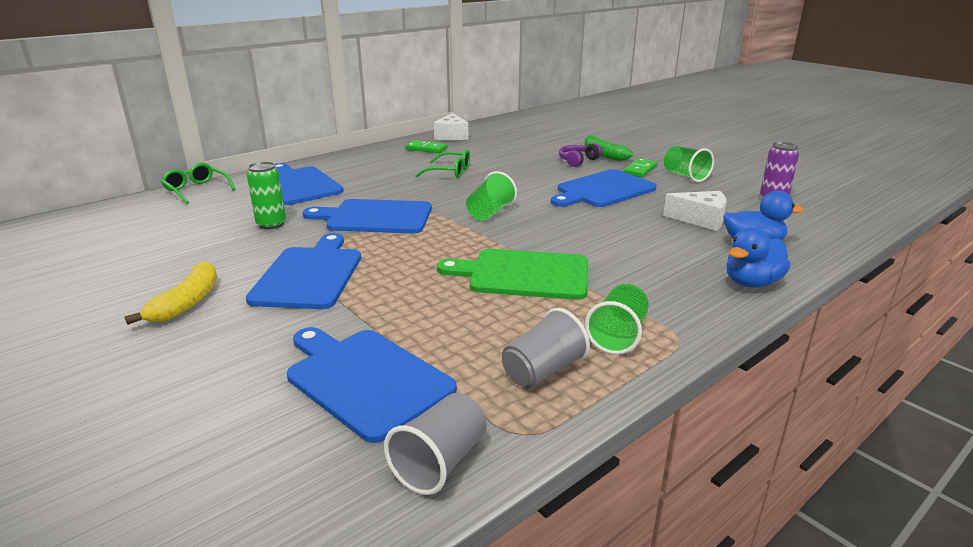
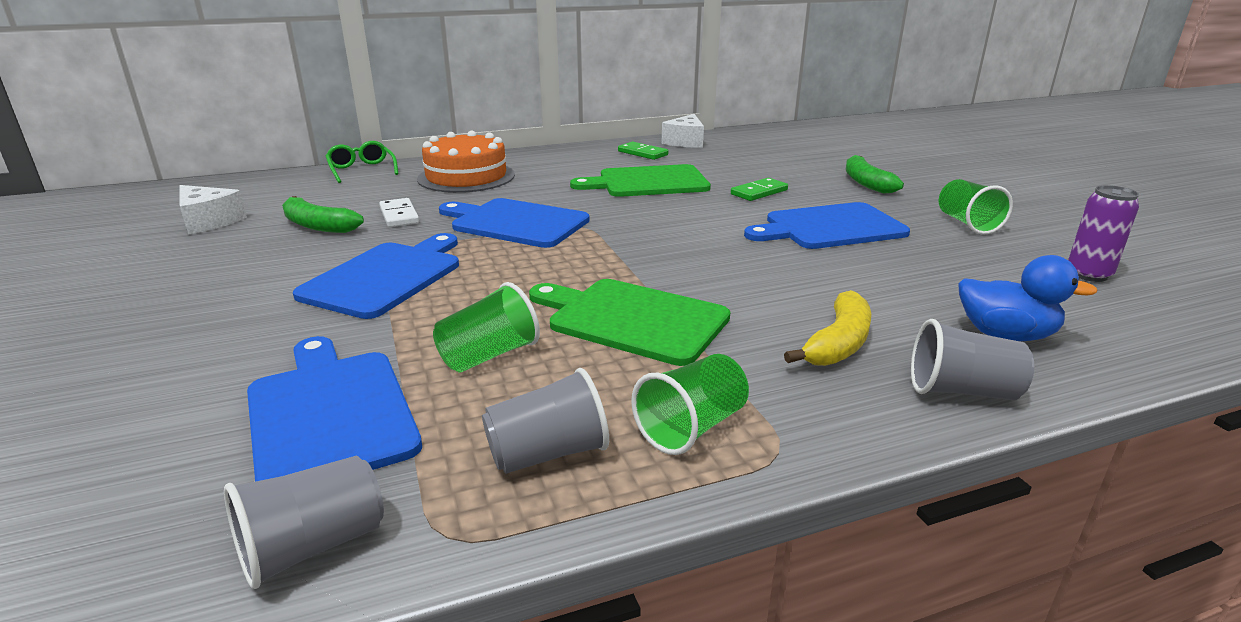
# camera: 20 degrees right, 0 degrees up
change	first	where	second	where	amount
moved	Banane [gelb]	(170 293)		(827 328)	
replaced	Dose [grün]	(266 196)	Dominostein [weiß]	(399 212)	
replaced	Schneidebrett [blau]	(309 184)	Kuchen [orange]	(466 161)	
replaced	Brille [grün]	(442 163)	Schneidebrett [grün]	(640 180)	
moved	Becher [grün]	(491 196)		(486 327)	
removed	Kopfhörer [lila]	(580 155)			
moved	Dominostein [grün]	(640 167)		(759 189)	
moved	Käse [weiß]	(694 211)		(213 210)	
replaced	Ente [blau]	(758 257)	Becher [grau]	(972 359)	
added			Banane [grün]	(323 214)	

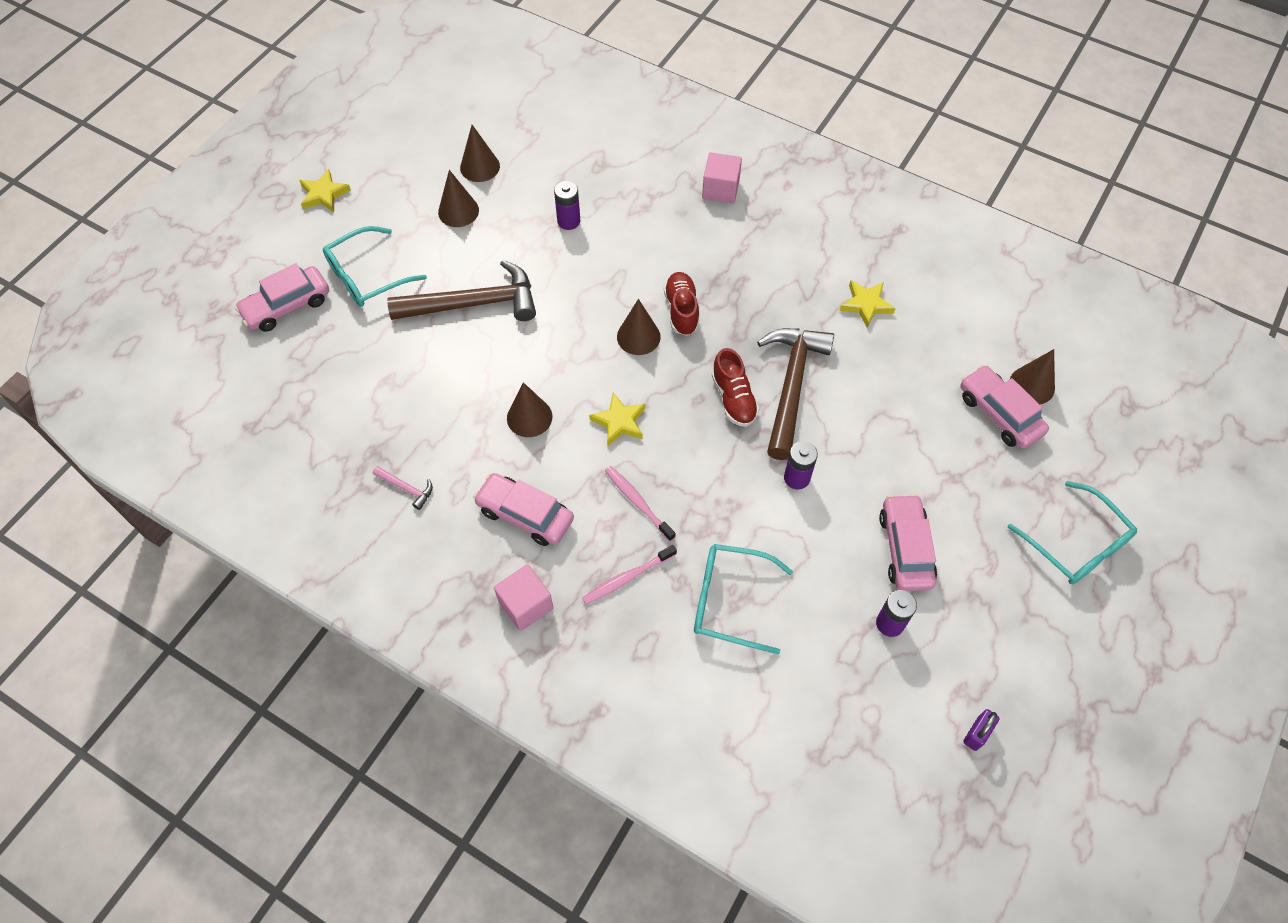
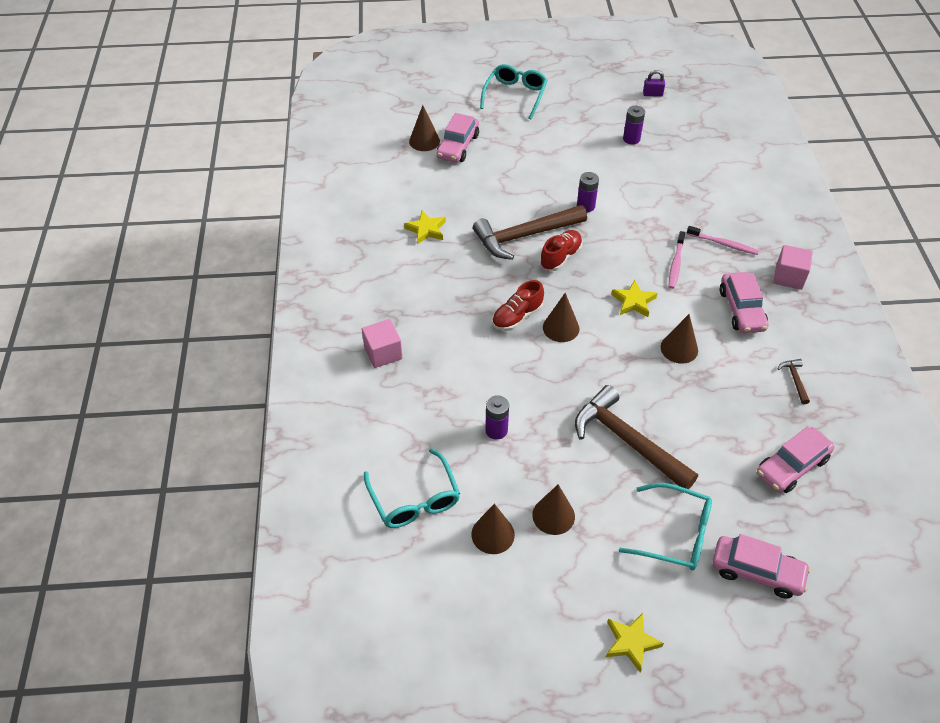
# camera: 125 degrees left, 10 degrees down
change	first	where	second	where	amount
recoloured	Hammer [rosa]	(403 488)	Hammer [braun]	(794 381)	
moved	Brille [türkis]	(743 599)		(412 488)	
moved	Auto [rosa]	(908 542)		(795 459)	

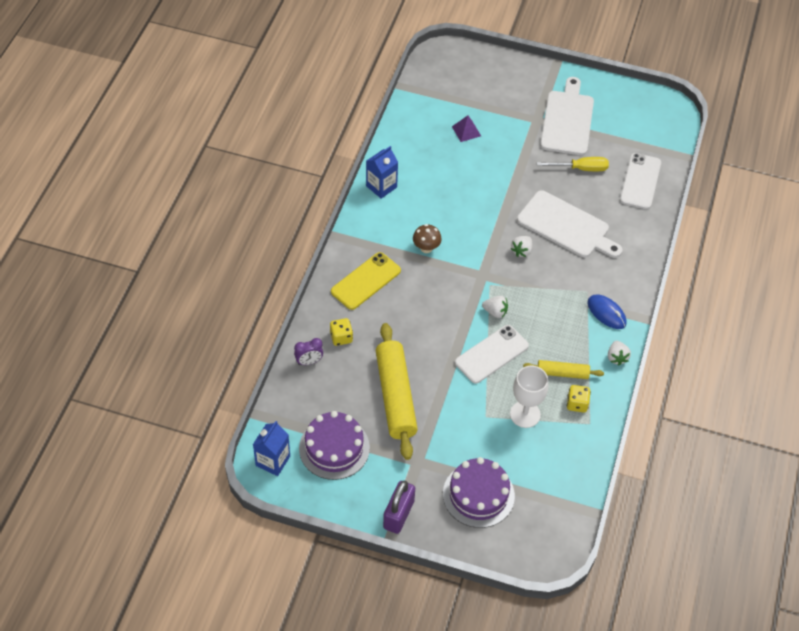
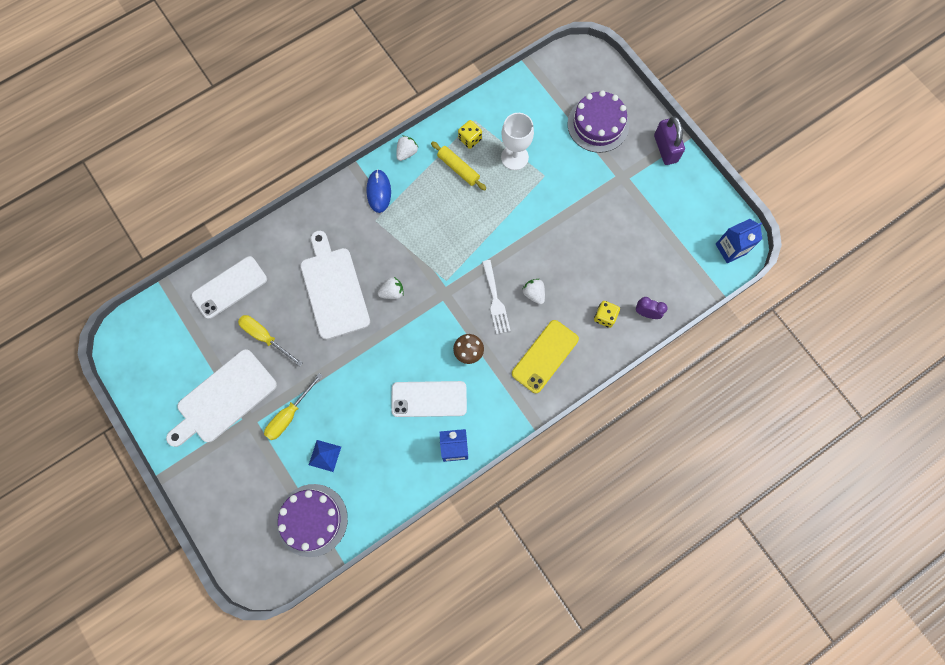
# camera: 140 degrees left, 20 degrees up
change	first	where	second	where	amount
moved	Kuchen [lila]	(334 445)		(312 520)	
turned	Handy [gelb]	(366 281)		(545 356)	45 degrees counterclockwise
removed	Nudelholz [gelb]	(397 391)			
turned	Vorhängeschloss [lila]	(399 507)		(669 140)	75 degrees counterclockwise
recoloured	Pyramide [lila]	(466 129)	Pyramide [blau]	(325 456)	
moved	Handy [weiß]	(492 354)		(429 399)	
moved	Erdbeere [weiß]	(495 307)		(533 292)	
added			Schraubenzieher [gelb]	(293 406)	
added			Gabel [weiß]	(496 297)	

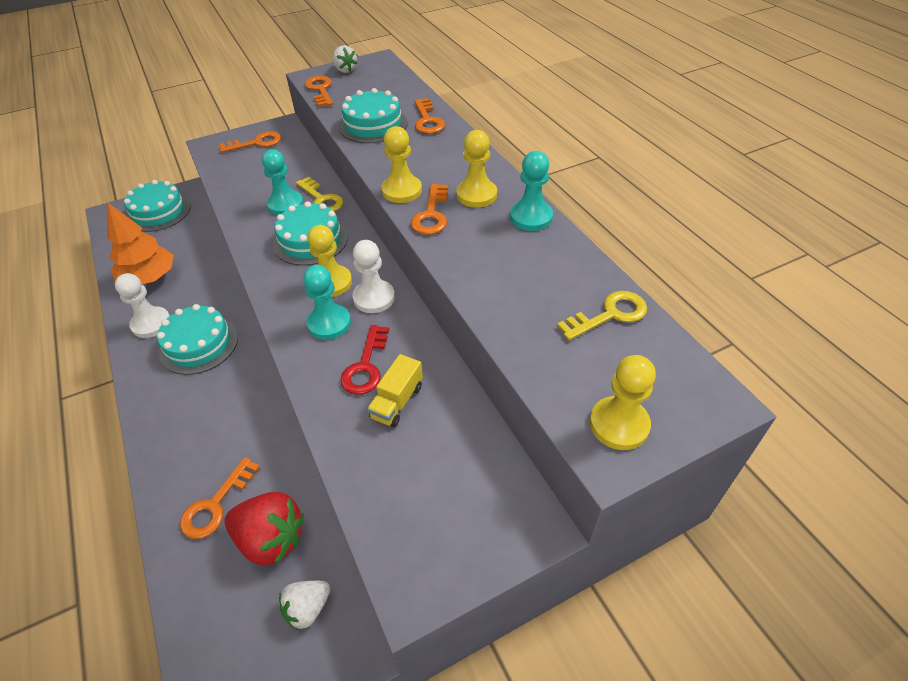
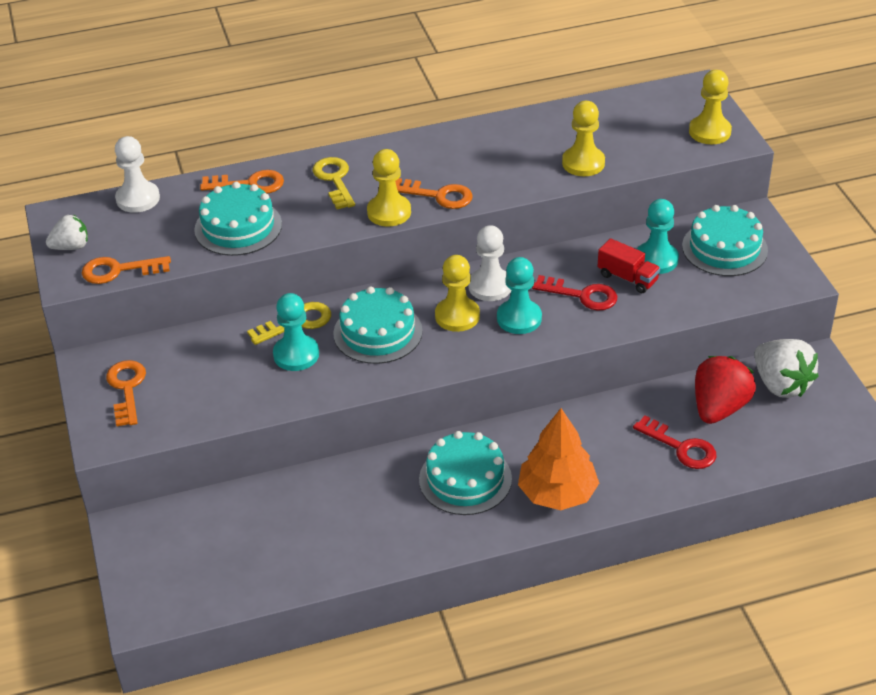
# camera: 80 degrees left, 5 degrees down
change	first	where	second	where	amount
moved	Baum [orange]	(141 243)		(558 459)	
moved	Bauer [weiß]	(142 305)		(137 174)	
moved	Kuchen [türkis]	(157 206)		(725 240)	
recoloured	Schlüssel [orange]	(220 498)	Schlüssel [rot]	(674 442)	
resized	Erdbeere [weiß]	(305 606)		(786 368)	x1.67
recoloured	Lastwagen [gelb]	(395 390)	Lastwagen [rot]	(629 265)	
moved	Bauer [gelb]	(476 169)		(583 138)	
moved	Bauer [türkis]	(531 191)		(658 236)	
moved	Schlüssel [gelb]	(602 315)		(334 183)	

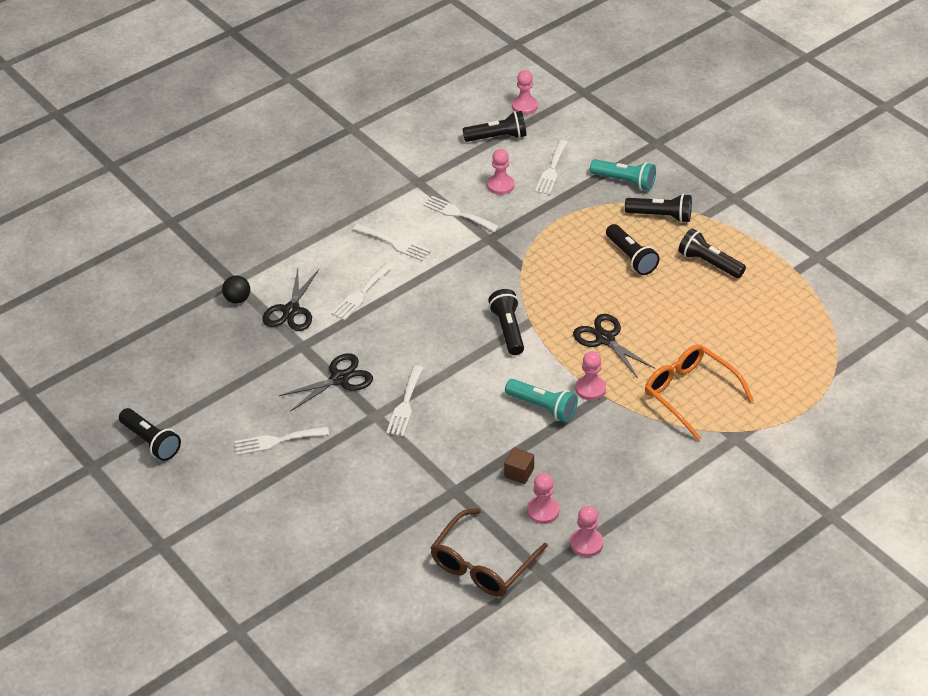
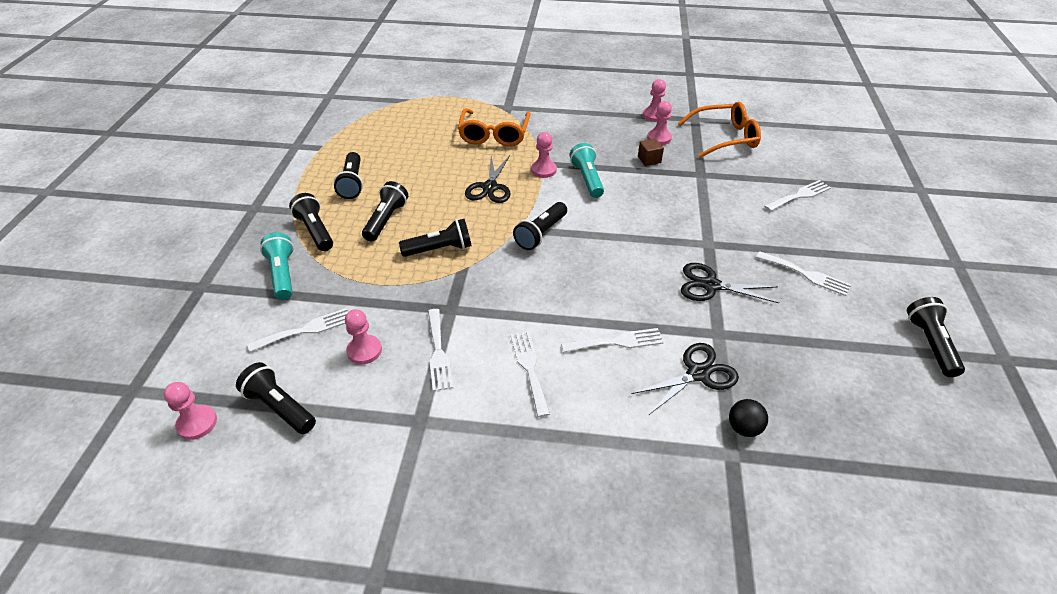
# camera: 135 degrees left, 0 degrees up
change	first	where	second	where	amount
moved	Gabel [weiß]	(404 401)		(797 195)	
recoloured	Brille [braun]	(489 552)	Brille [orange]	(719 130)	
added			Taschenlampe [schwarz]	(435 238)	

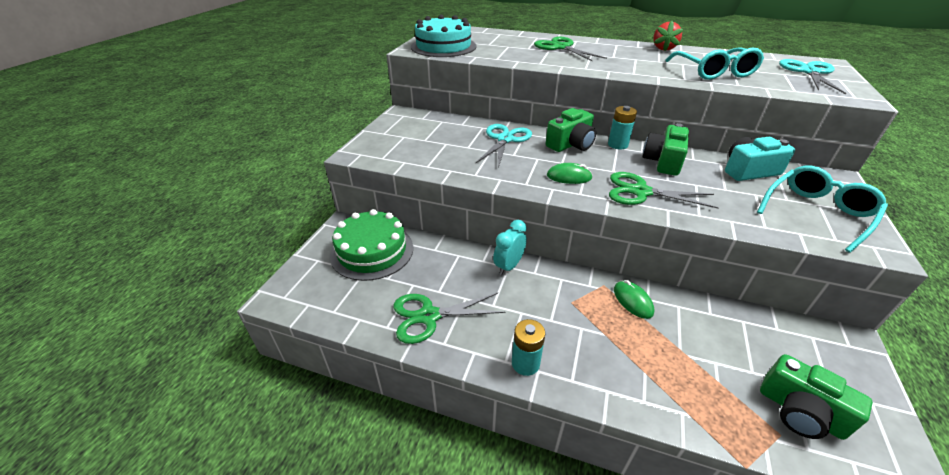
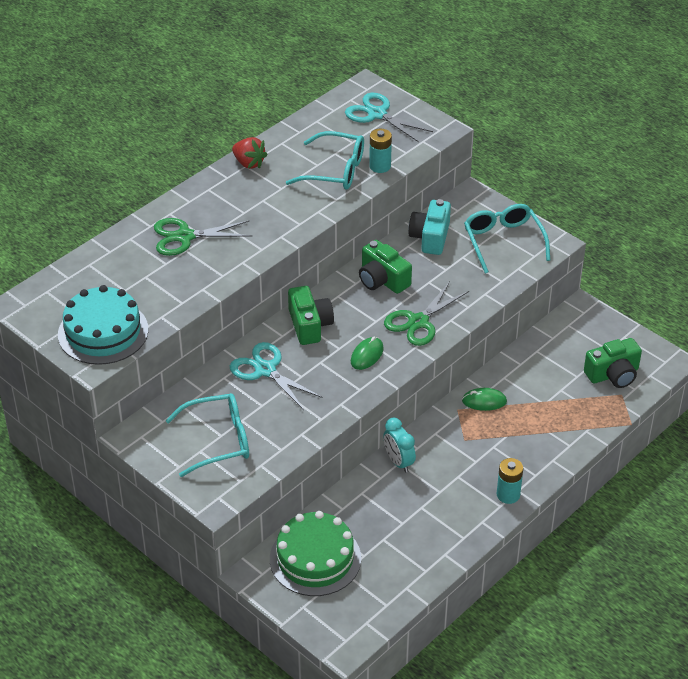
# camera: 65 degrees left, 5 degrees up
change	first	where	second	where	amount
removed	Schere [grün]	(450 318)			
moved	Batterie [türkis]	(622 127)		(380 151)	
added			Brille [türkis]	(207 435)	

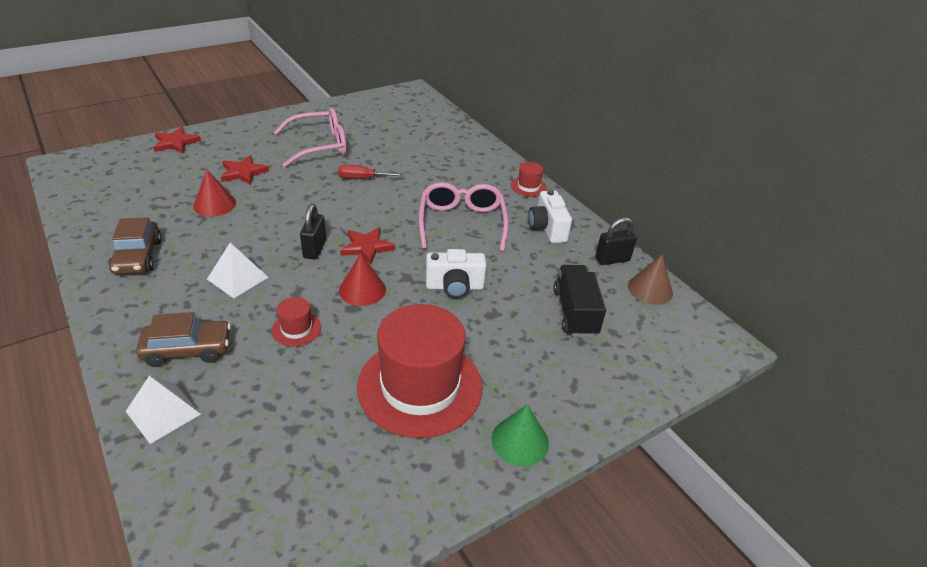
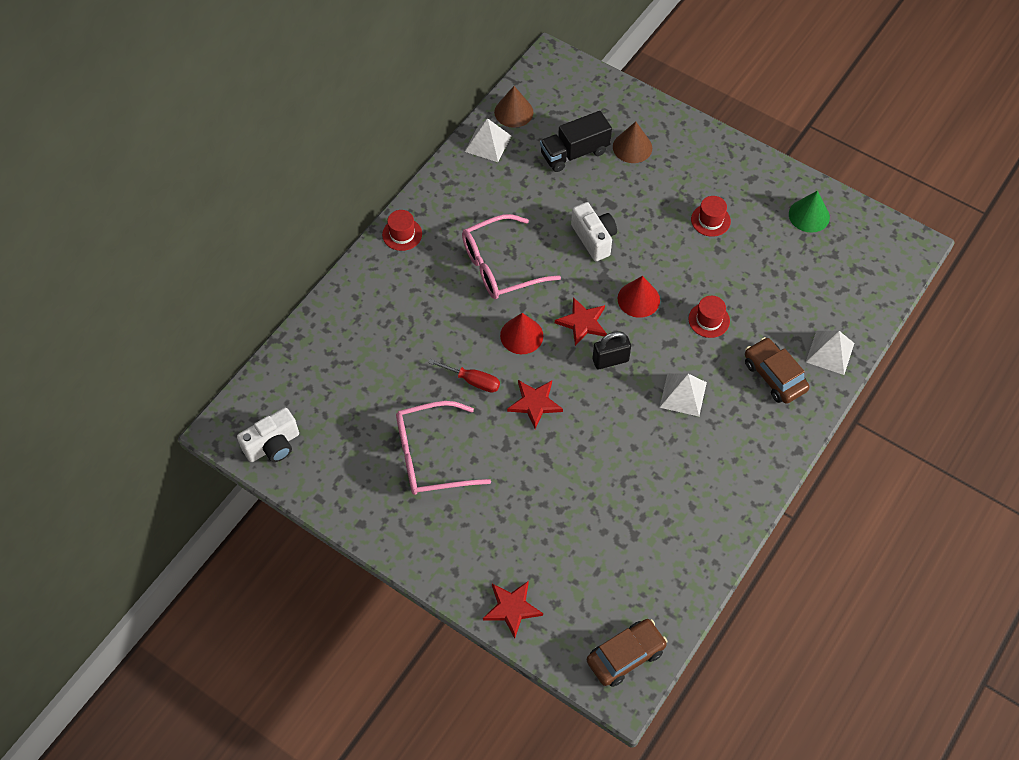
# camera: 110 degrees left, 20 degrees up
change	first	where	second	where	amount
moved	Auto [braun]	(135 245)		(627 653)	
moved	Kegel [rot]	(214 193)		(521 333)	
moved	Stern [rot]	(245 170)		(535 404)	
turned	Brille [rosa]	(310 137)		(443 448)	60 degrees counterclockwise
turned	Schraubenzieher [rot]	(371 172)		(464 376)	45 degrees counterclockwise
resized	Hut [rot]	(420 371)		(711 216)	x0.42
moved	Kegel [grün]	(520 435)		(809 212)	
moved	Kamera [weiß]	(550 216)		(268 435)	
replaced	Vorhängeschloss [schwarz]	(616 241)	Pyramide [weiß]	(488 140)	
added			Kegel [braun]	(632 142)	

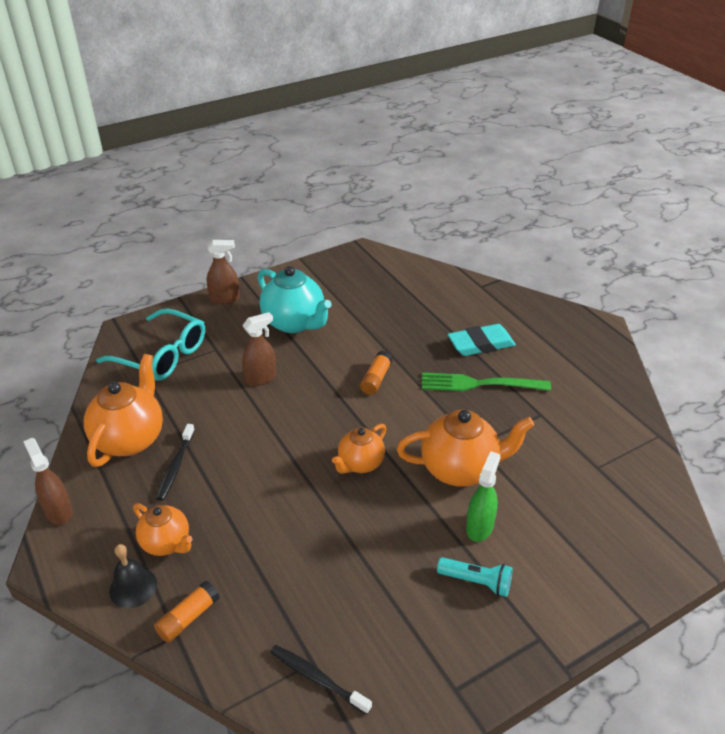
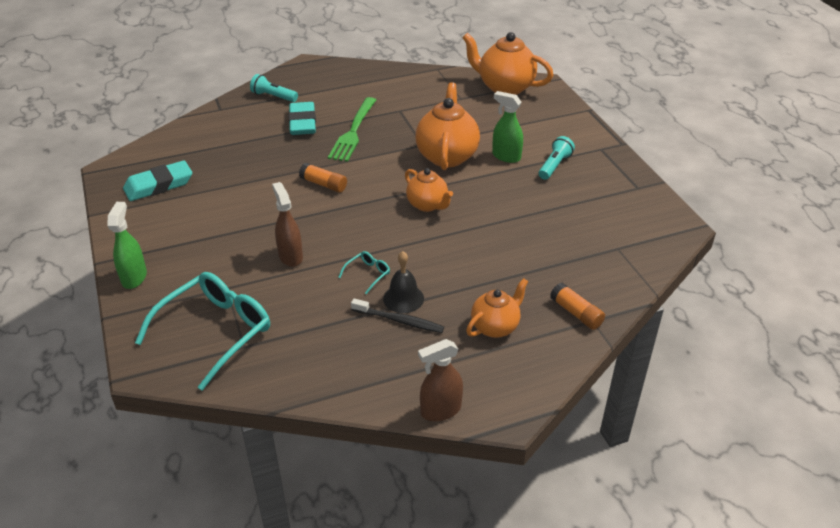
# camera: 80 degrees left, 0 degrees up
change	first	where	second	where	amount
moved	Teekanne [orange]	(123 410)		(507 63)	
moved	Glocke [schwarz]	(133 576)		(403 282)	
recoloured	Sprühflasche [braun]	(223 272)	Sprühflasche [grün]	(127 245)	
removed	Teekanne [türkis]	(295 299)			
removed	Zahnbürste [schwarz]	(321 680)			
added			Radiergummi [türkis]	(157 180)	
added			Taschenlampe [türkis]	(274 88)	
added			Brille [türkis]	(364 272)	

